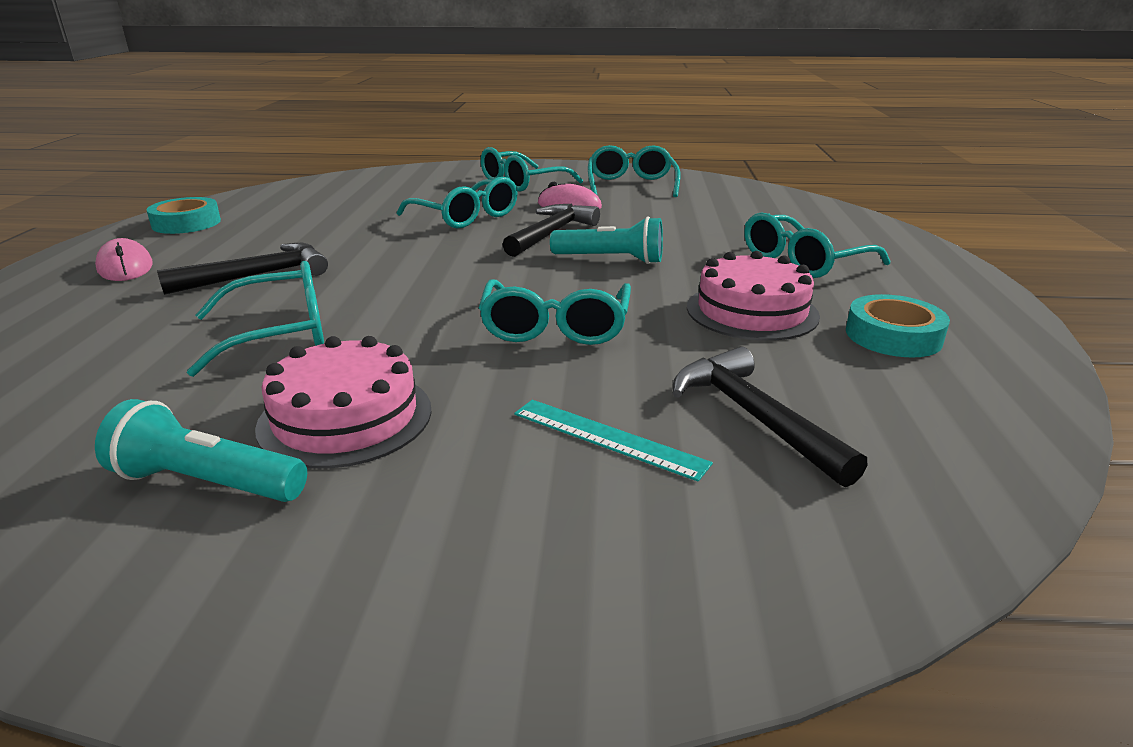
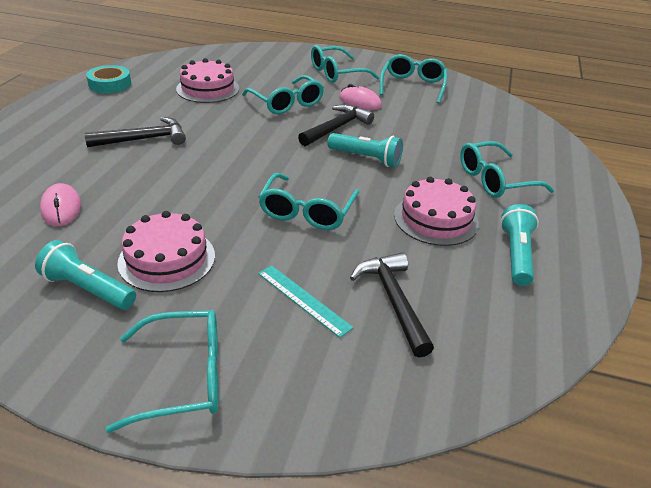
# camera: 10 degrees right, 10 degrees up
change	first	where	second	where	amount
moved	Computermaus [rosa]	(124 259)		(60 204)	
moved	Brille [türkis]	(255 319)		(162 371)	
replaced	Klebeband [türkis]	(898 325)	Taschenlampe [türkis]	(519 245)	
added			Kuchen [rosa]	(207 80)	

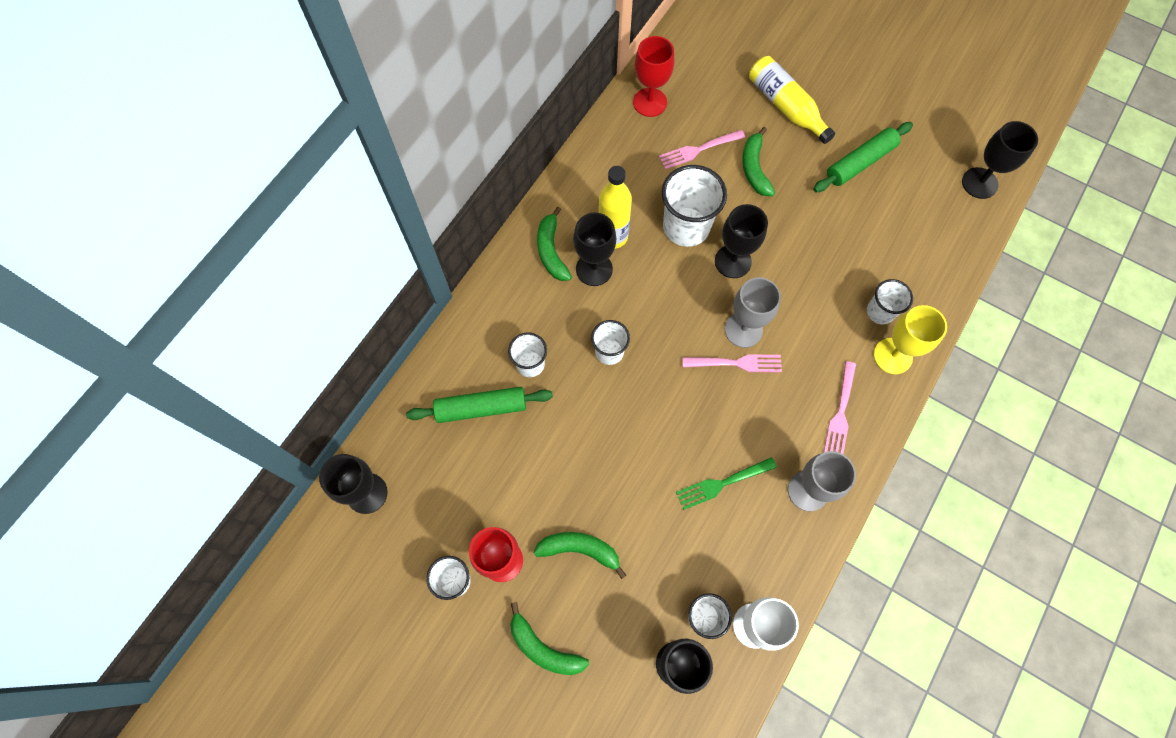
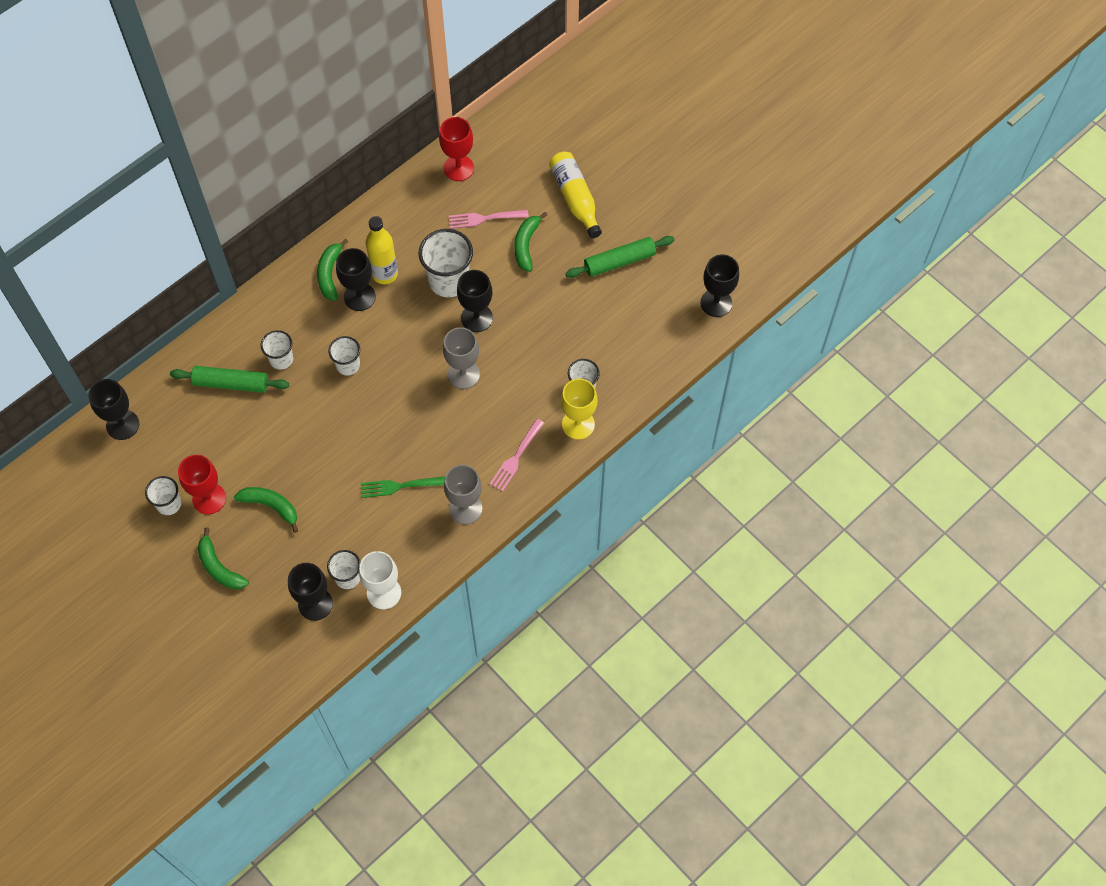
# camera: 15 degrees right, 5 degrees down
change	first	where	second	where	amount
removed	Gabel [rosa]	(732 363)			

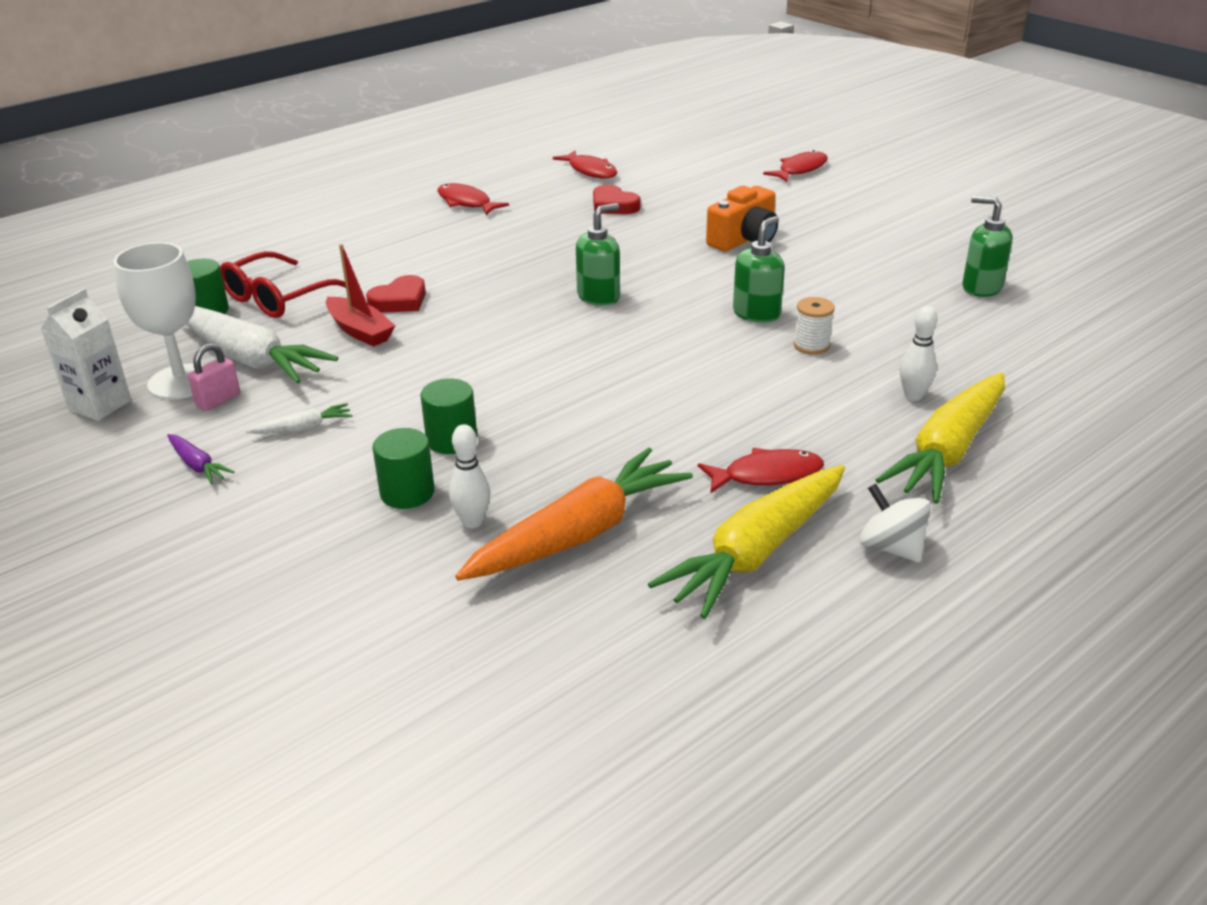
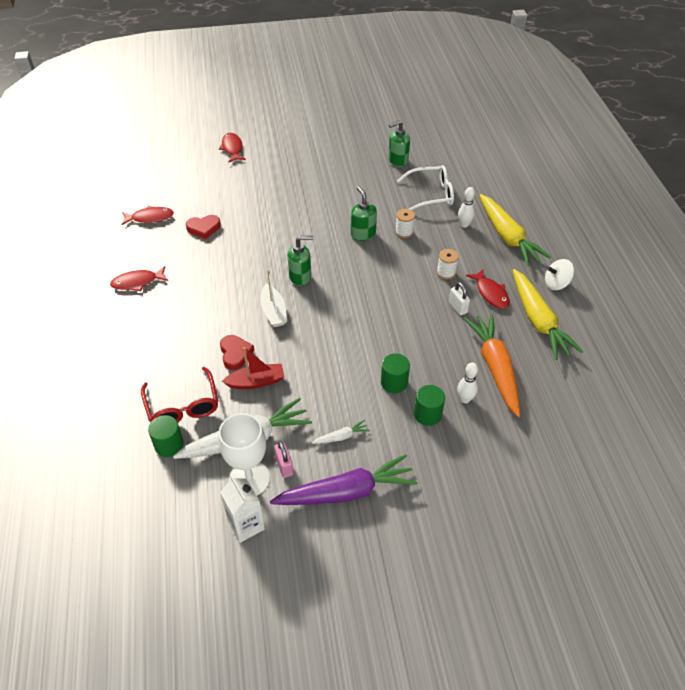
# camera: 60 degrees left, 15 degrees up
change	first	where	second	where	amount
resized	Karotte [lila]	(201 459)		(344 479)	x2.33
turned	Karotte [weiß]	(299 418)		(341 432)	60 degrees clockwise
turned	Seifenspender [grün]	(598 254)		(300 260)	90 degrees clockwise
turned	Fisch [rot]	(761 471)		(488 289)	135 degrees clockwise
removed	Kamera [orange]	(742 218)			
added			Boot [weiß]	(273 298)	
added			Brille [weiß]	(425 187)	
added			Garnrolle [weiß]	(448 264)	
added			Vorhängeschloss [weiß]	(459 298)	

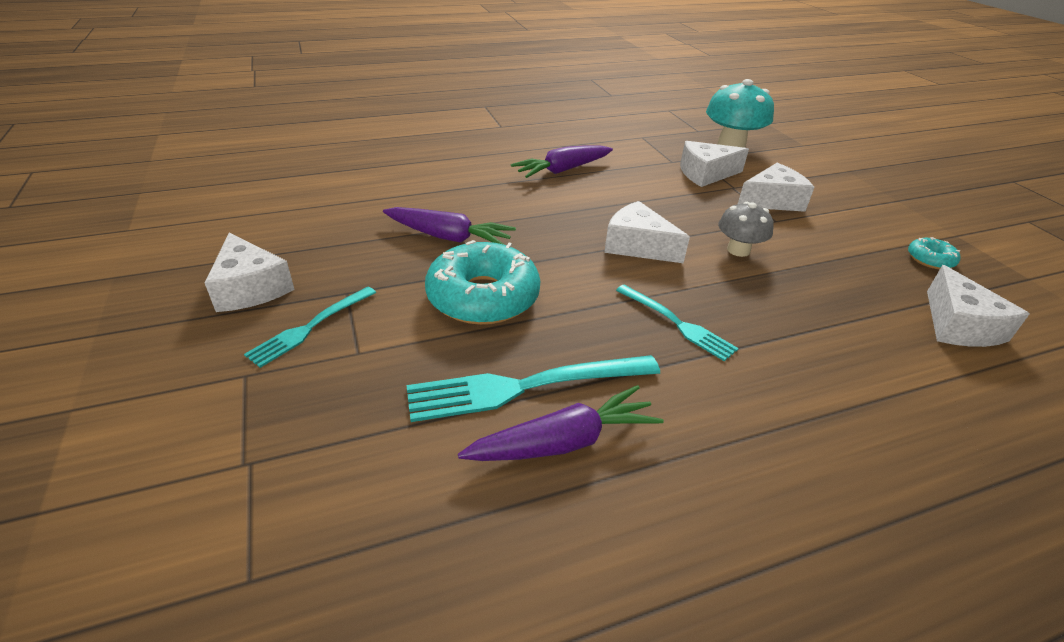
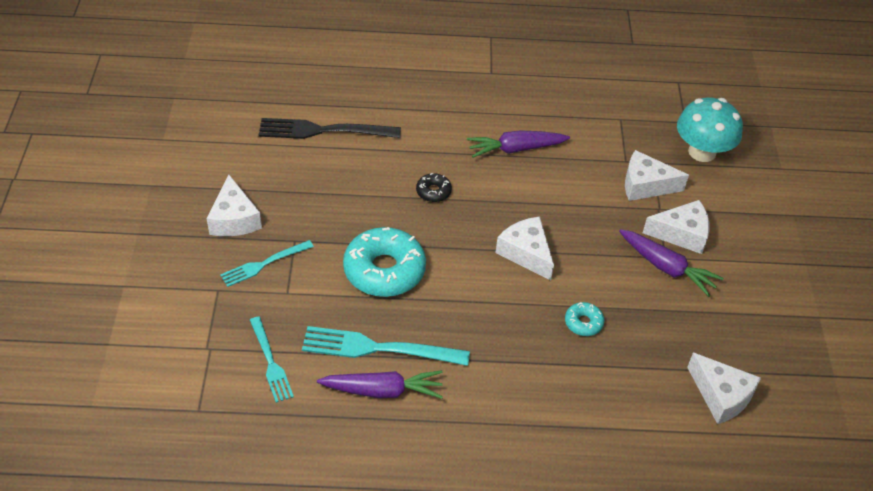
# camera: 20 degrees right, 10 degrees up
change	first	where	second	where	amount
moved	Karotte [lila]	(449 226)		(671 263)	
moved	Gabel [türkis]	(677 323)		(272 360)	
removed	Pilz [grau]	(746 229)			
moved	Donut [türkis]	(934 253)		(584 319)	
turned	Käse [weiß]	(978 306)		(724 388)	60 degrees counterclockwise
added			Gabel [schwarz]	(330 128)	
added			Donut [schwarz]	(434 187)	

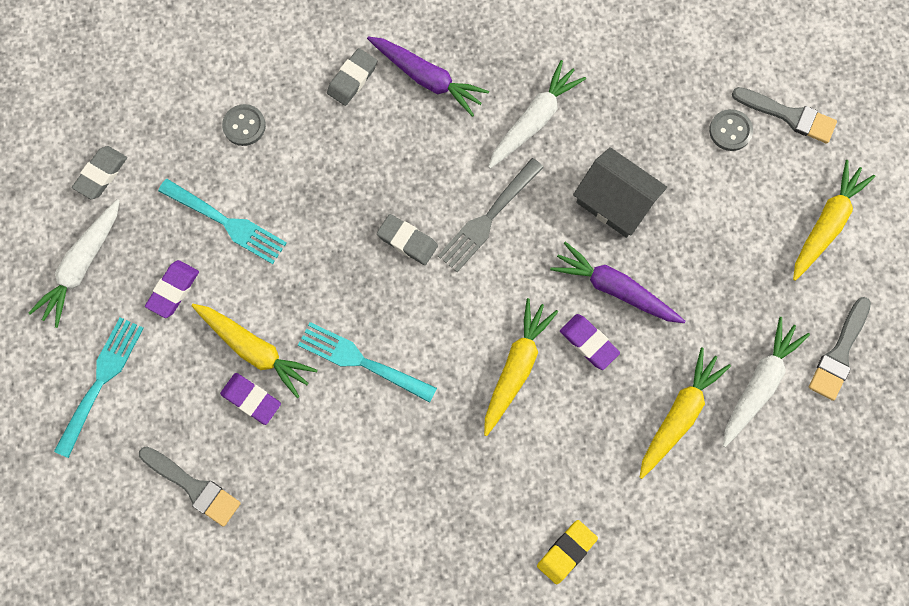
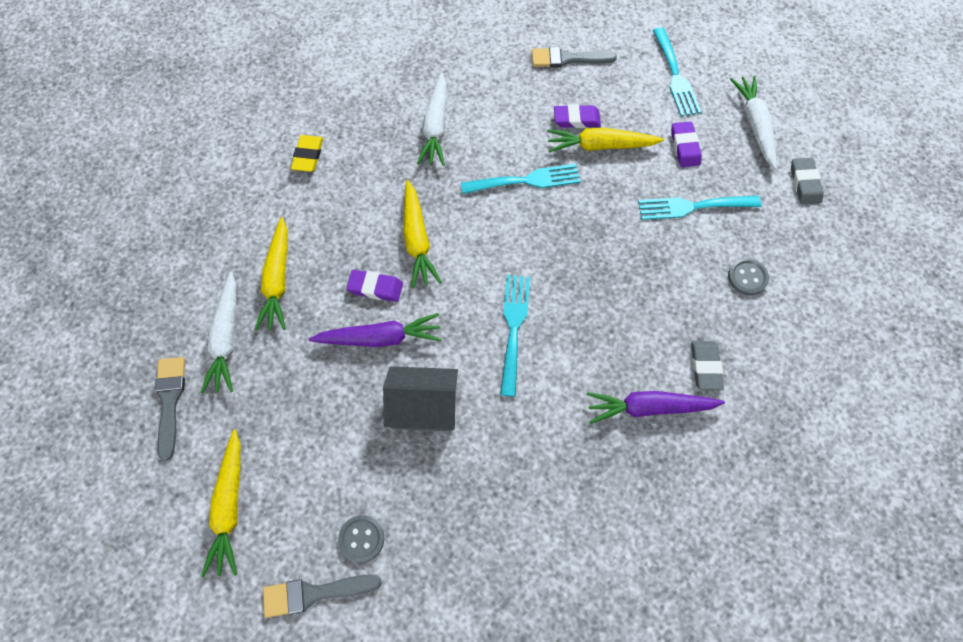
# camera: 145 degrees right, 10 degrees down
change	first	where	second	where	amount
removed	Radiergummi [grau]	(407 239)			
recoloured	Gabel [grau]	(491 215)	Gabel [türkis]	(515 336)	
moved	Karotte [weiß]	(537 114)		(431 119)	

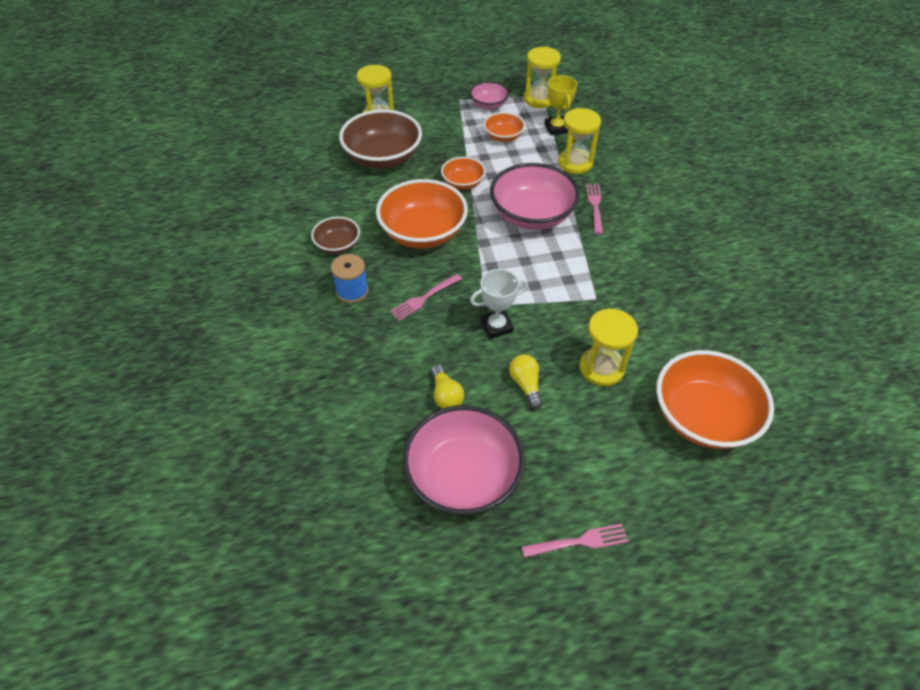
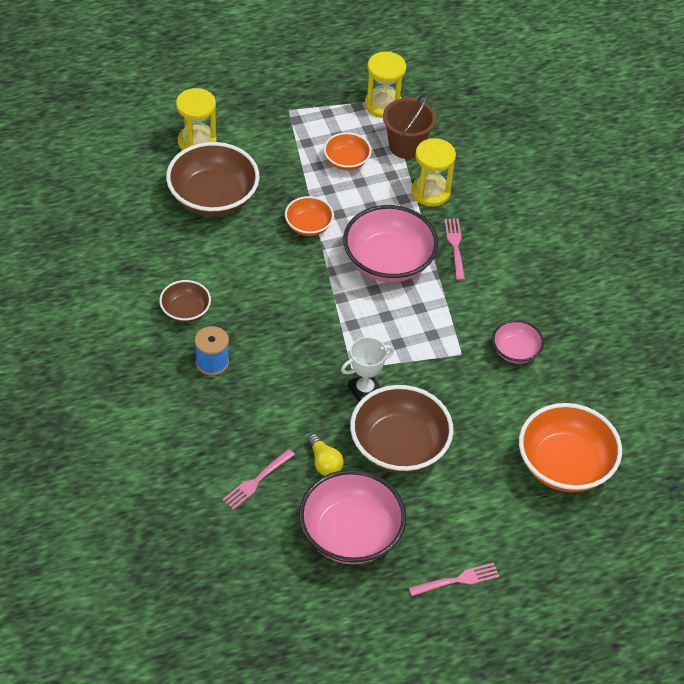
# camera: 10 degrees left, 0 degrees up
change	first	where	second	where	amount
removed	Schüssel [orange]	(422 214)			
moved	Gabel [rosa]	(426 297)		(258 479)	
moved	Schüssel [rosa]	(489 95)		(518 342)	
replaced	Glühbirne [gelb]	(526 381)	Schüssel [braun]	(401 429)	
replaced	Pokal [gelb]	(560 105)	Eimer [braun]	(409 126)	
removed	Sanduhr [gelb]	(608 347)			

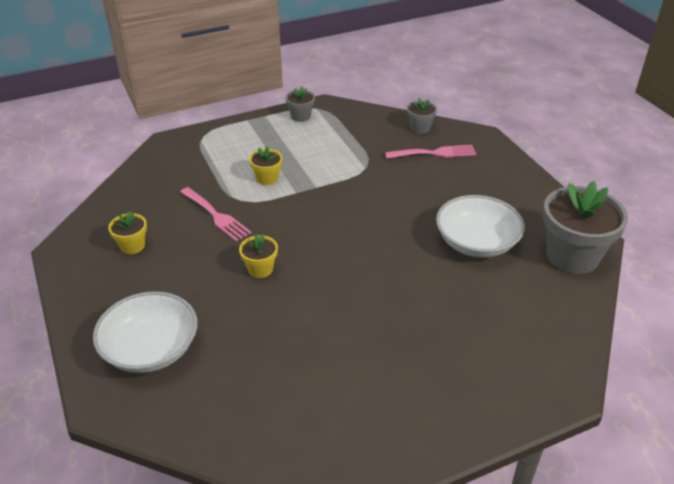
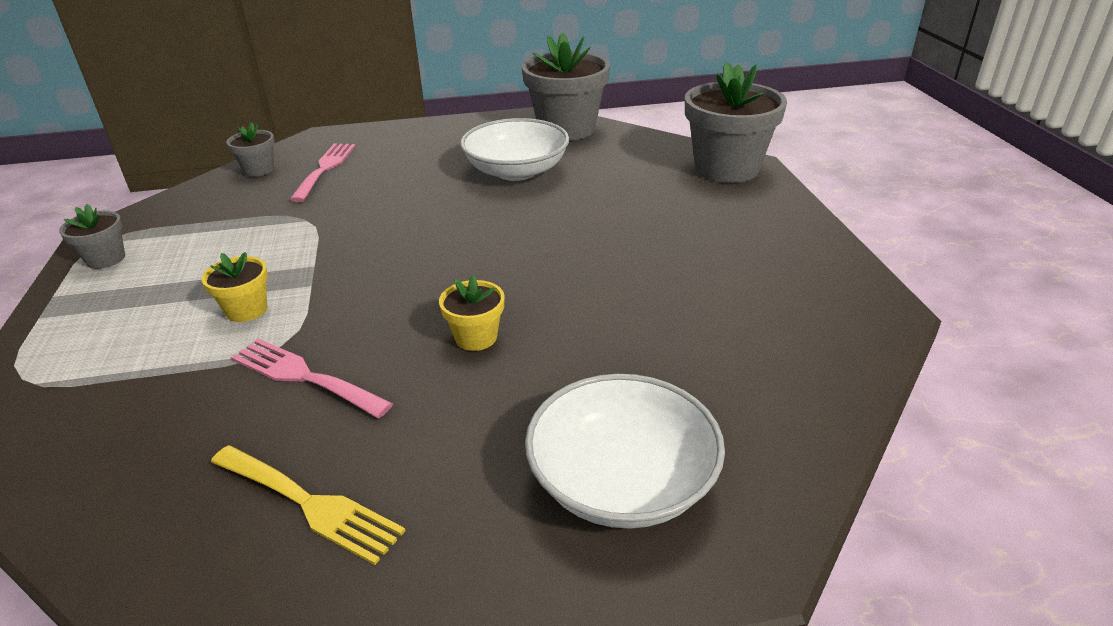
# camera: 75 degrees left, 5 degrees down
change	first	where	second	where	amount
replaced	Blumentopf [gelb]	(127 233)	Gabel [gelb]	(308 505)	
turned	Gabel [rosa]	(216 214)		(312 378)	120 degrees counterclockwise
added			Blumentopf [grau]	(736 122)	

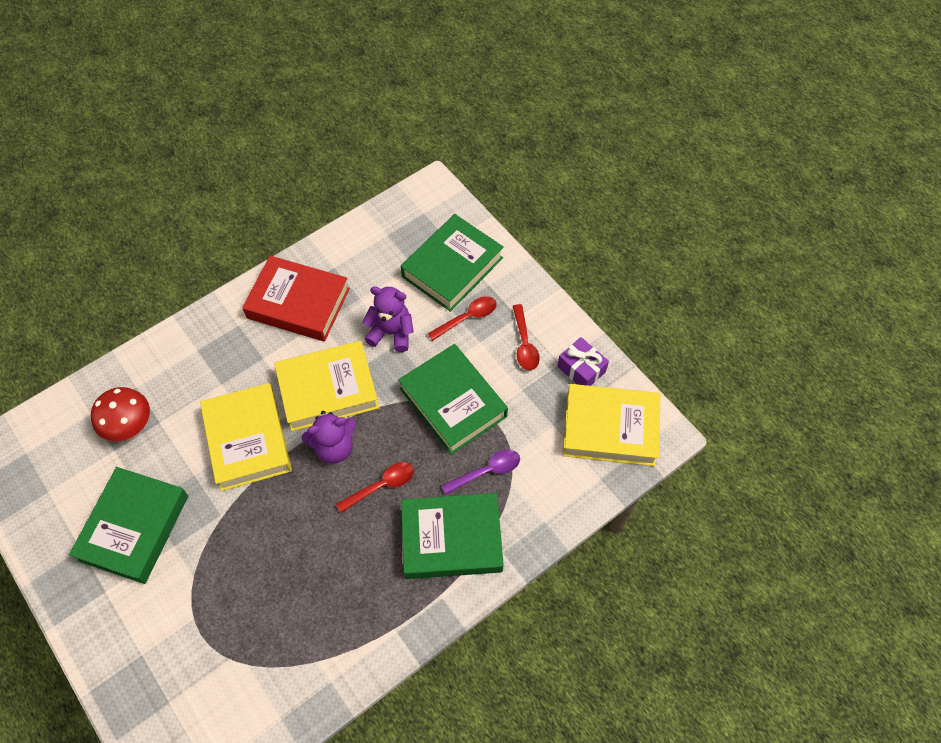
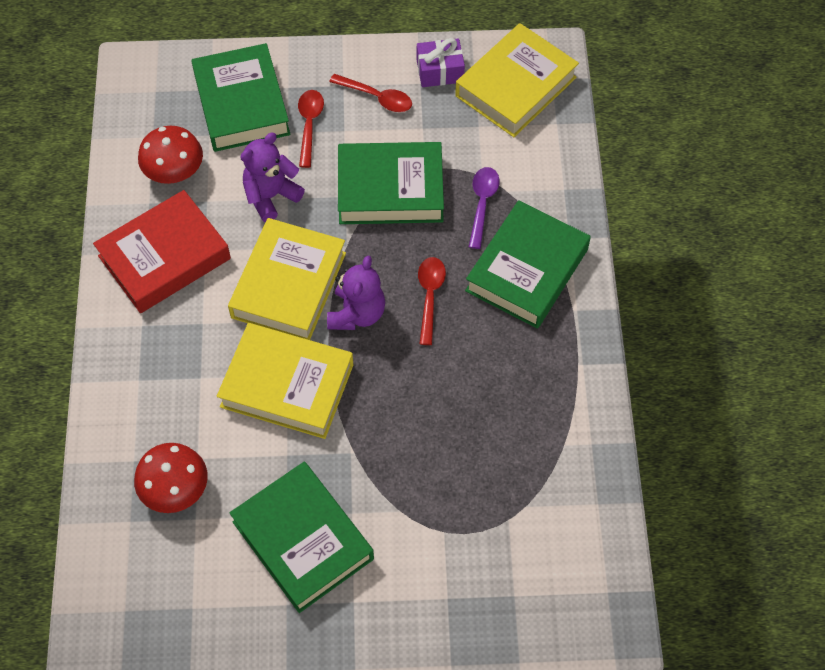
# camera: 55 degrees left, 0 degrees up
change	first	where	second	where	amount
added			Pilz [rot]	(170 155)	

